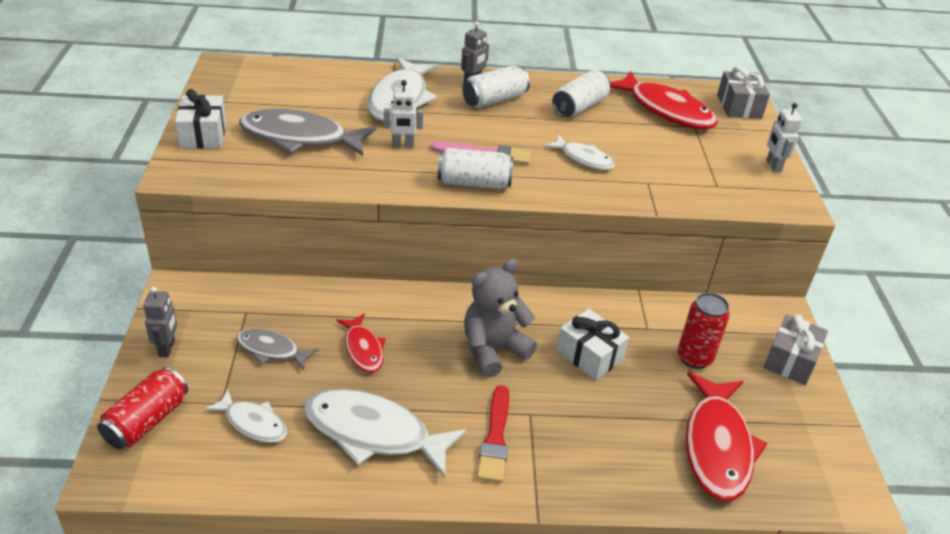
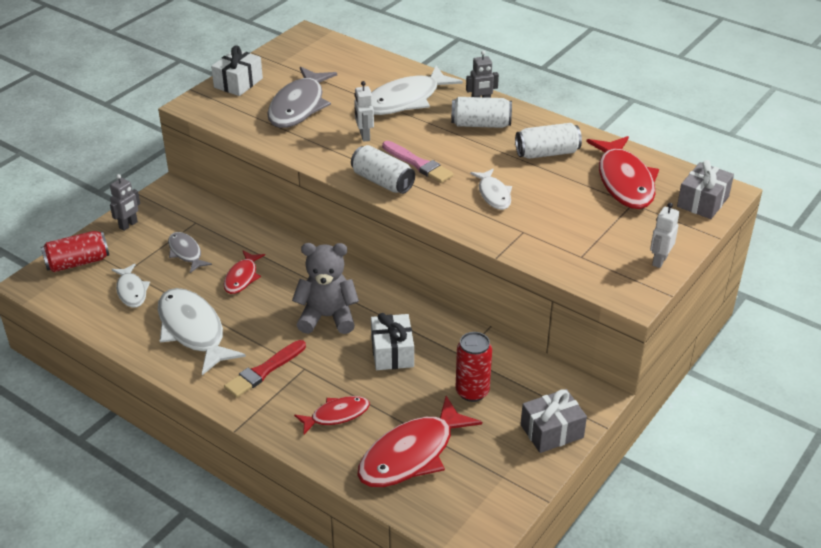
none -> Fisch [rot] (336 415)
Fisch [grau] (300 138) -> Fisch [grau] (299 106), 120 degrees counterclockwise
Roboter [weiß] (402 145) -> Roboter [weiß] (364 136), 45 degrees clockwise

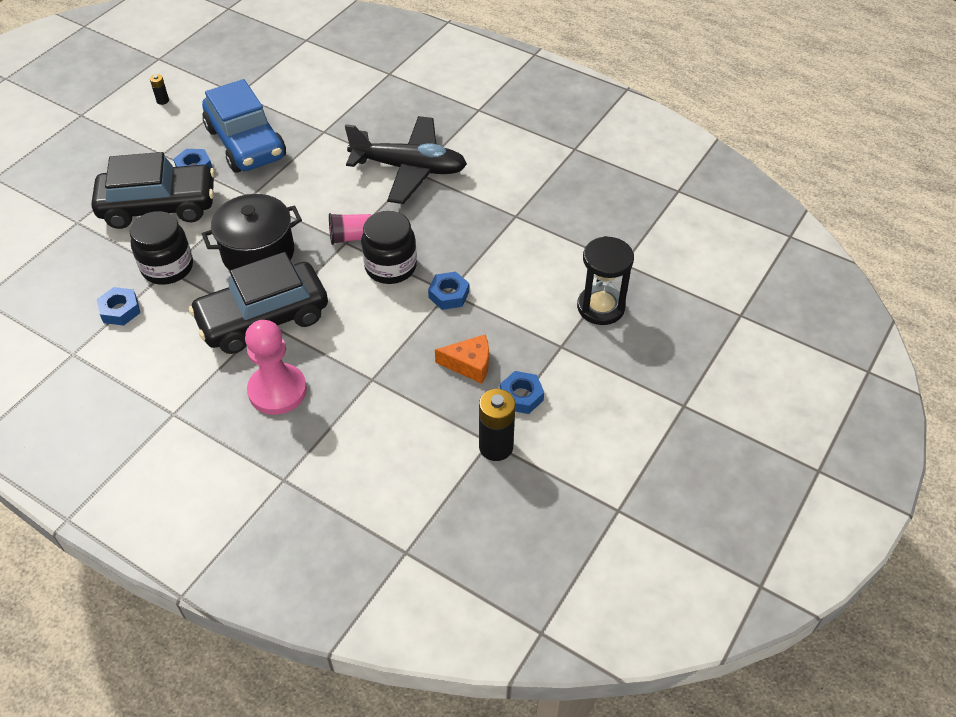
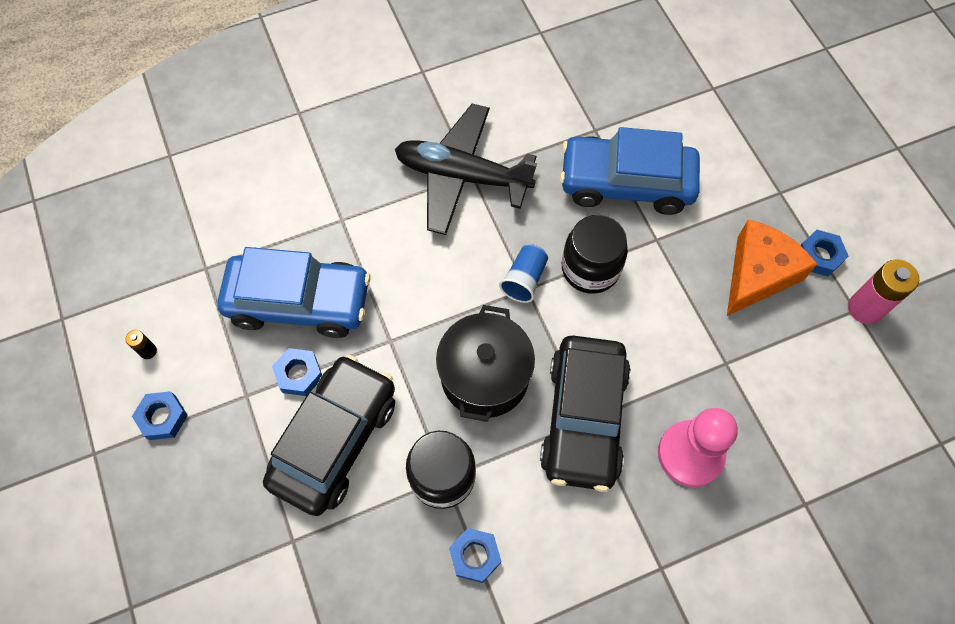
Sanduhr [schwarz] (600 307) -> none
none -> Auto [blau] (626 183)
Sechskantmutter [blau] (449 294) -> Sechskantmutter [blau] (162 417), shifted
Becher [rosa] (352 237) -> Becher [blau] (524 279)
Batterie [schwarz] (496 447) -> Batterie [rosa] (865 308)
Flugzeug [schwarz] (409 168) -> Flugzeug [schwarz] (462 176), 120 degrees counterclockwise
Käse [orange] (469 364) -> Käse [orange] (758 274), x1.60

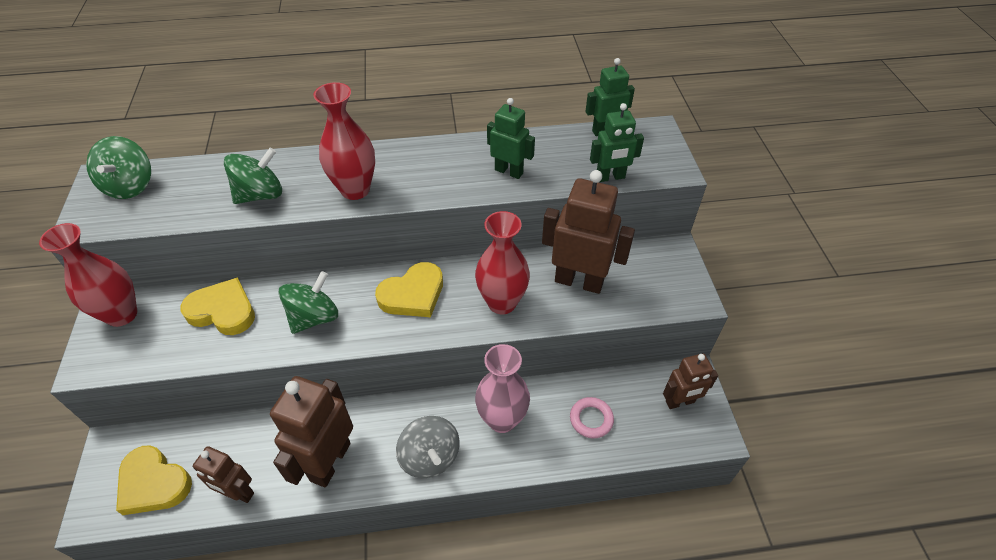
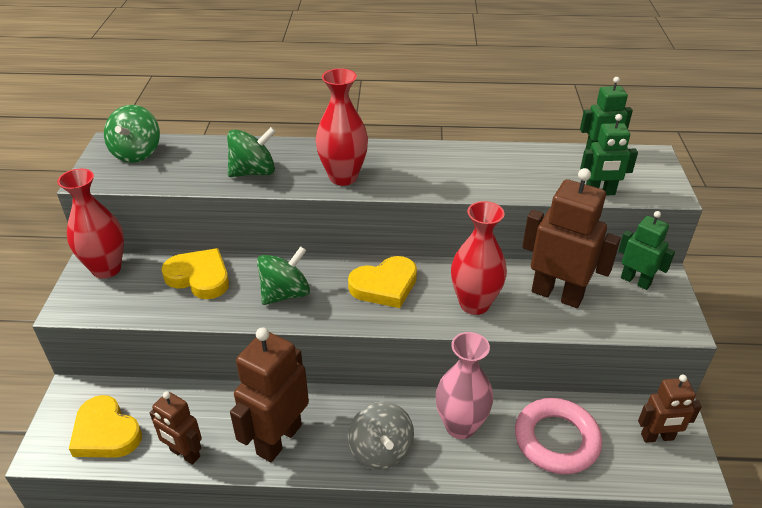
Roboter [grün] (509 171) -> Roboter [grün] (635 281), shifted
Ring [rosa] (591 419) -> Ring [rosa] (556 440), x1.81

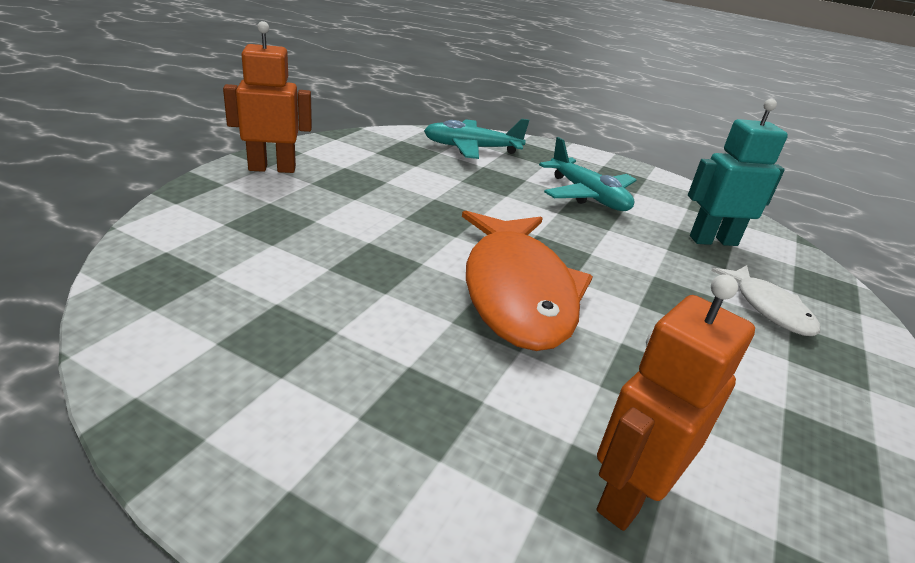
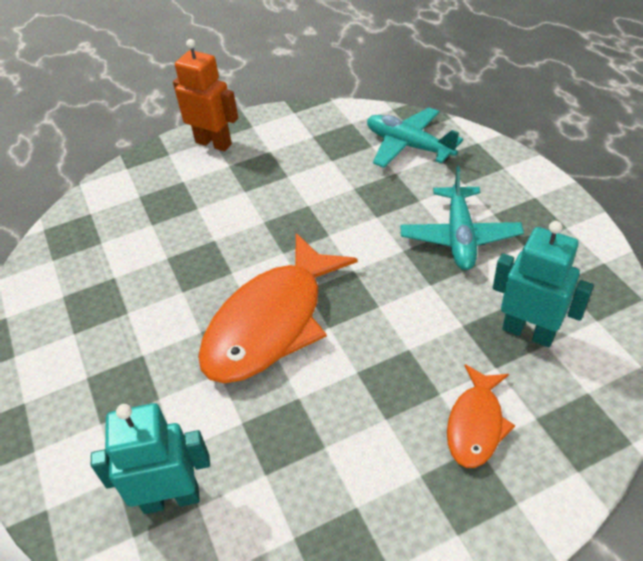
Roboter [orange] (628 495) -> Roboter [türkis] (171 498)
Fisch [weiß] (769 308) -> Fisch [orange] (476 424)

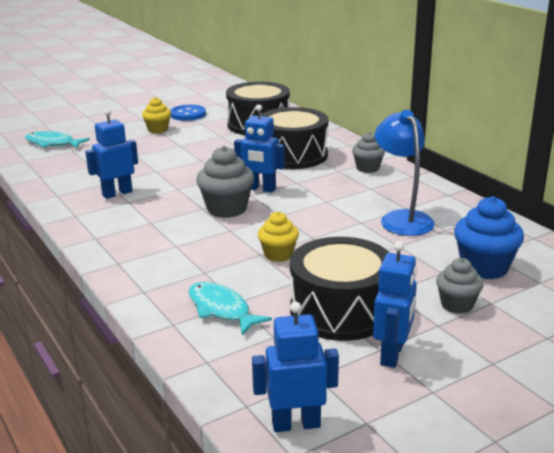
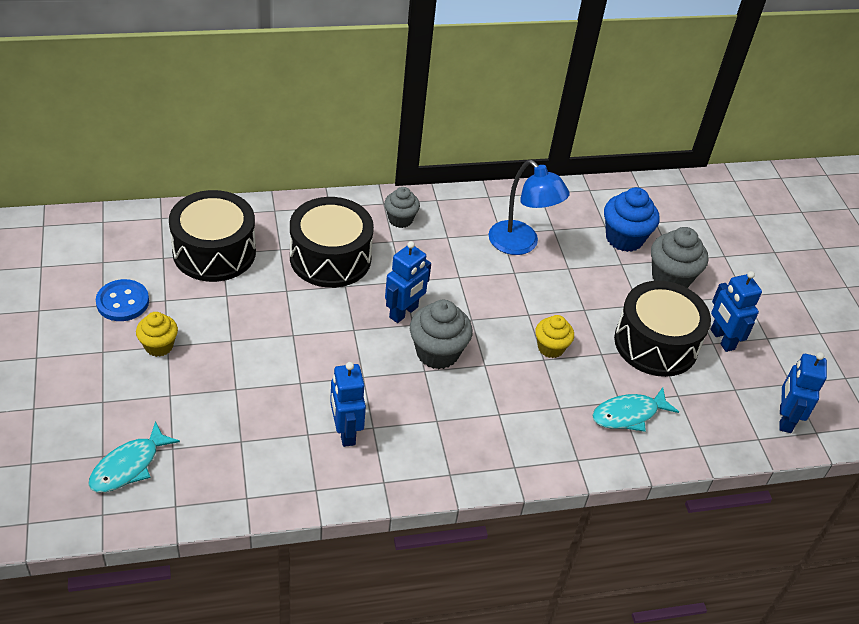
Roboter [blau] (392 355) -> Roboter [blau] (722 339), 150 degrees counterclockwise
Lampe [blau] (402 218) -> Lampe [blau] (520 244), 135 degrees counterclockwise
Muffin [grau] (457 305) -> Muffin [grau] (671 278), x1.57

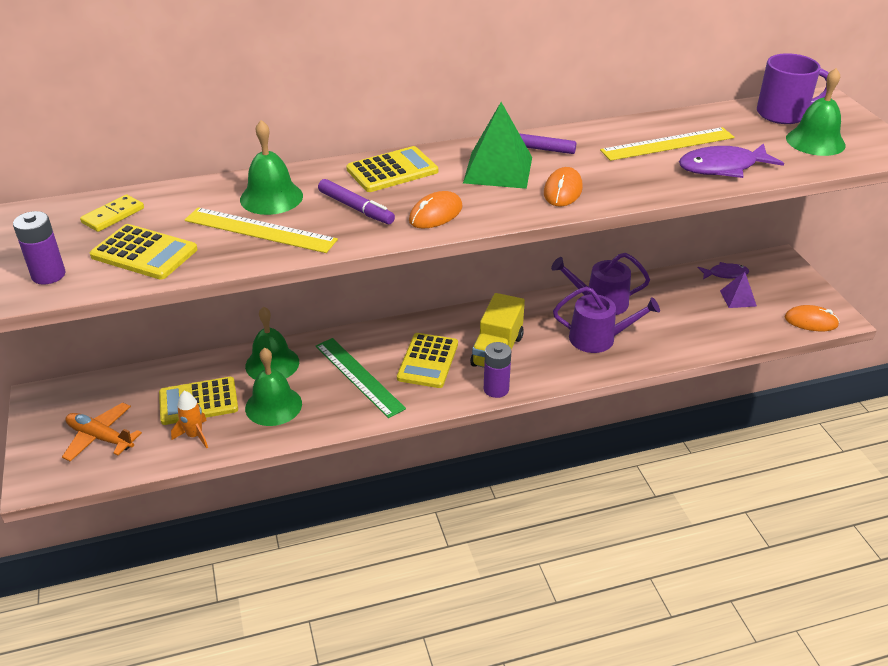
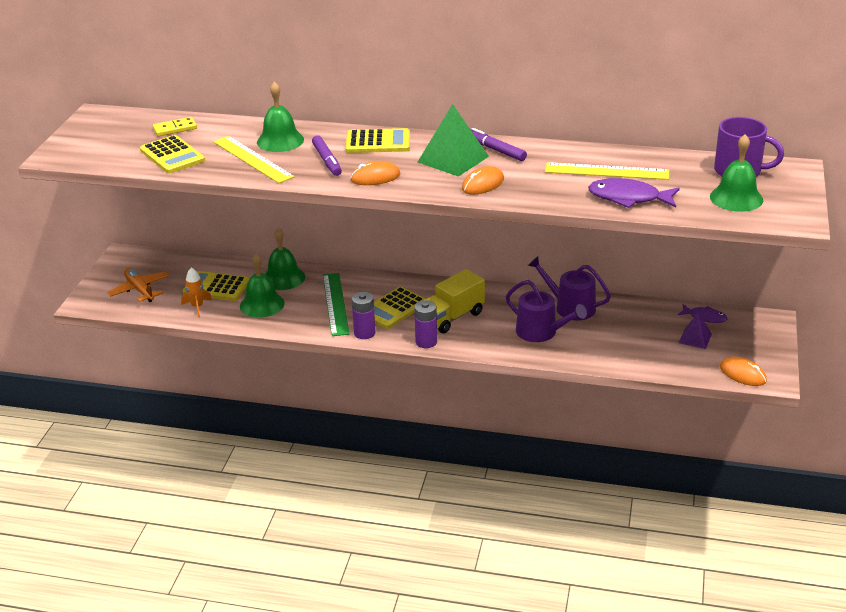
Batterie [lila] (48 275) -> Batterie [lila] (364 333), shifted

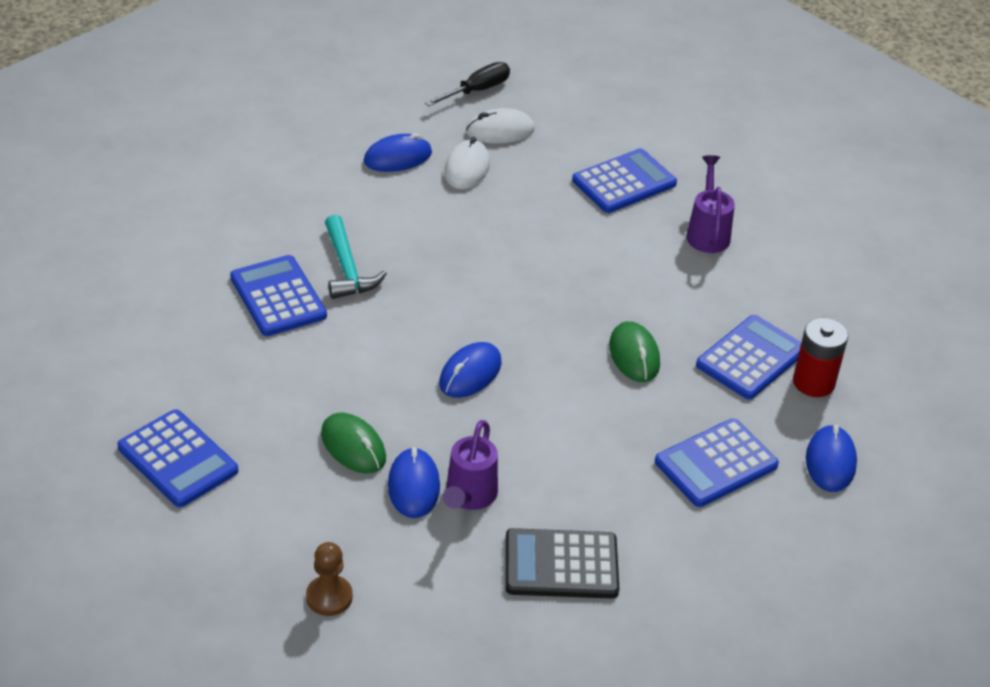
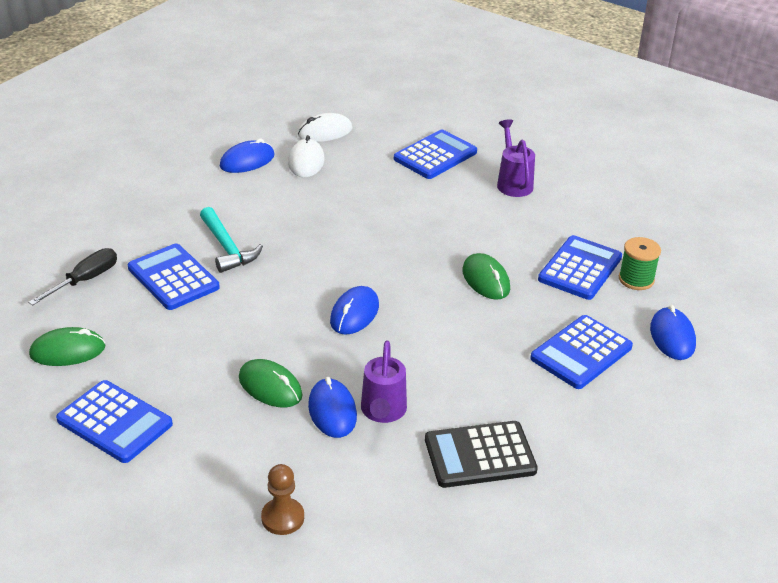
none -> Computermaus [grün] (67 351)
Schraubenzieher [schwarz] (477 90) -> Schraubenzieher [schwarz] (85 280), shifted
Batterie [rot] (813 382) -> Garnrolle [grün] (636 279)

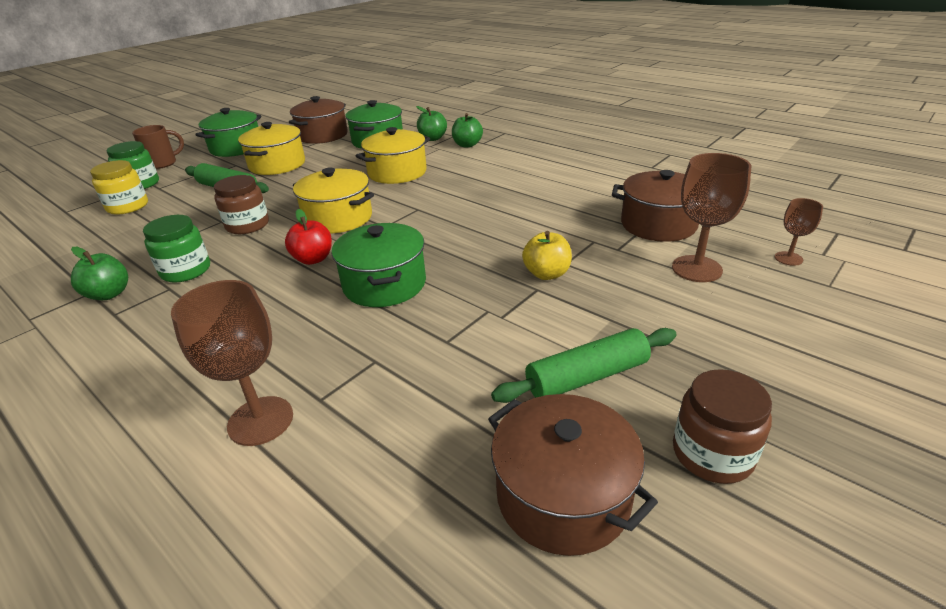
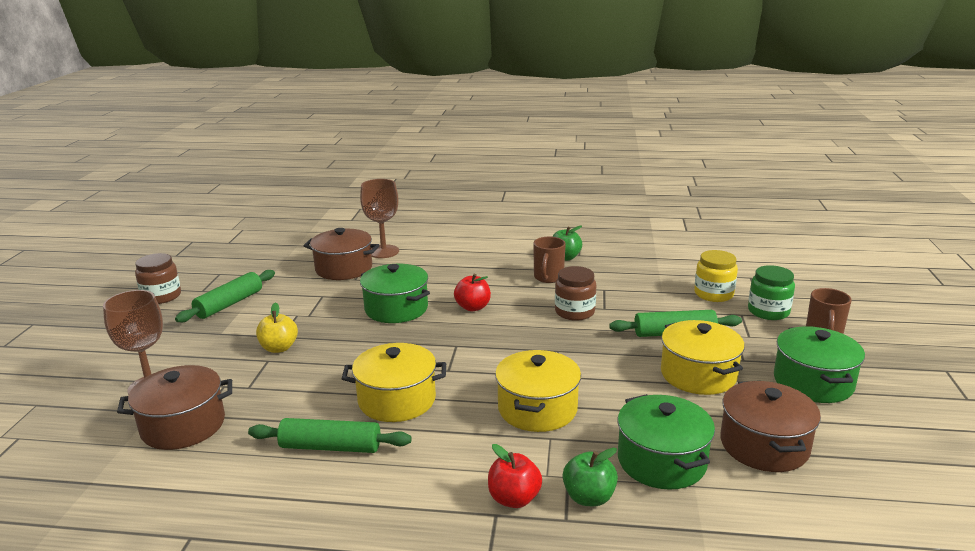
Kelch [braun] (788 258) -> none
none -> Nudelholz [grün] (330 447)
Kochtopf [gelb] (338 218) -> Kochtopf [gelb] (397 400), shifted
Kochtopf [braun] (563 496) -> Kochtopf [braun] (344 268), shifted
Einmachglas [grün] (186 270) -> Tasse [braun] (548 278)
Apfel [grün] (467 145) -> Apfel [rot] (514 499)

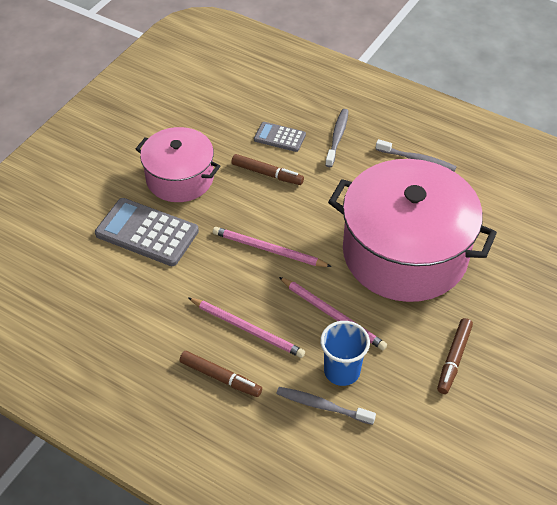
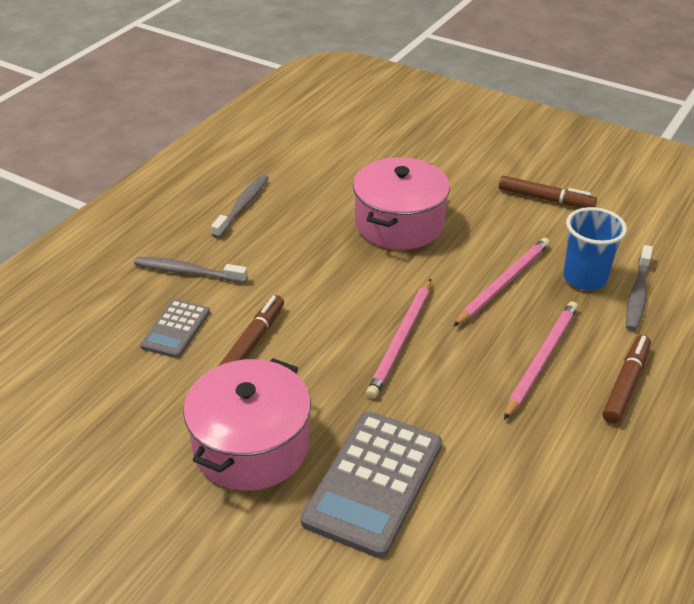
Kochtopf [rosa] (405 253) -> Kochtopf [rosa] (399 223), x0.58

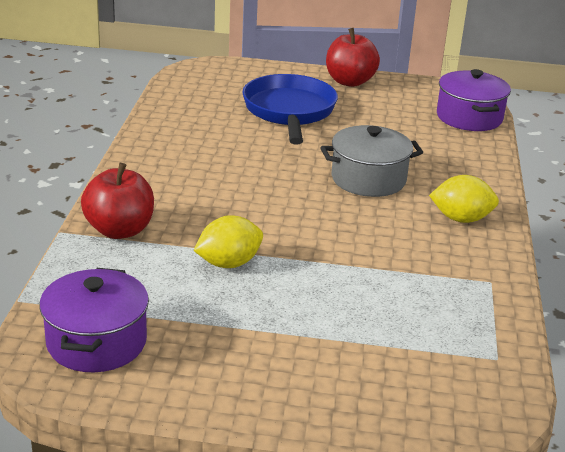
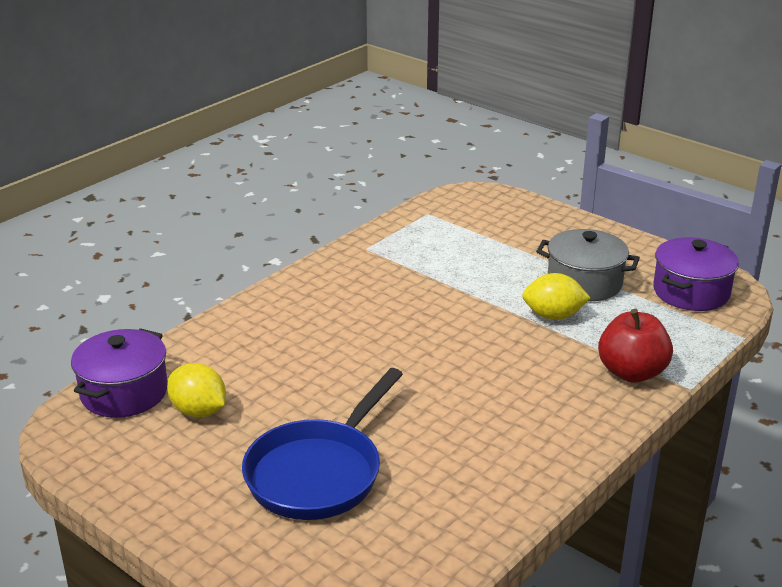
Apfel [rot] (349 81) -> none
Kochtopf [grau] (368 179) -> Kochtopf [grau] (584 283), shifted
Zitrone [gelb] (461 219) -> Zitrone [gelb] (198 411), shifted

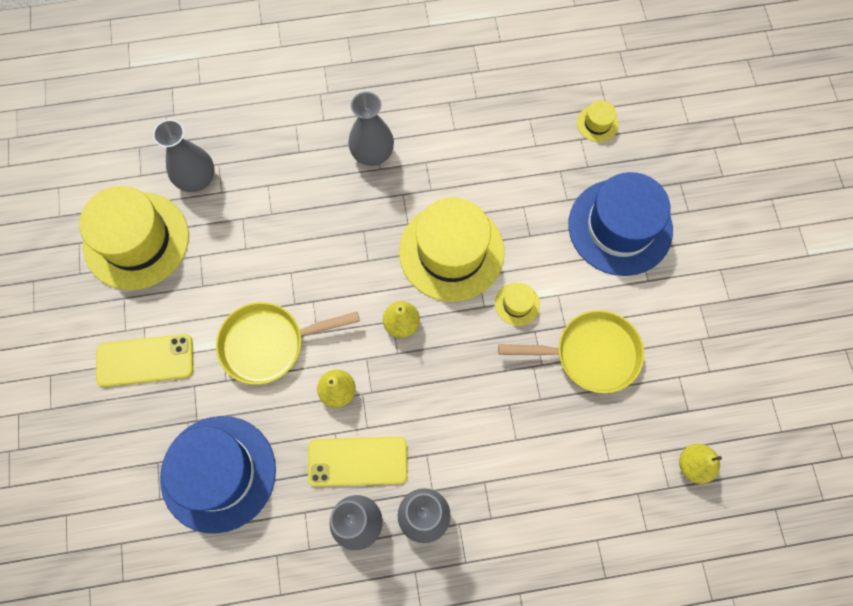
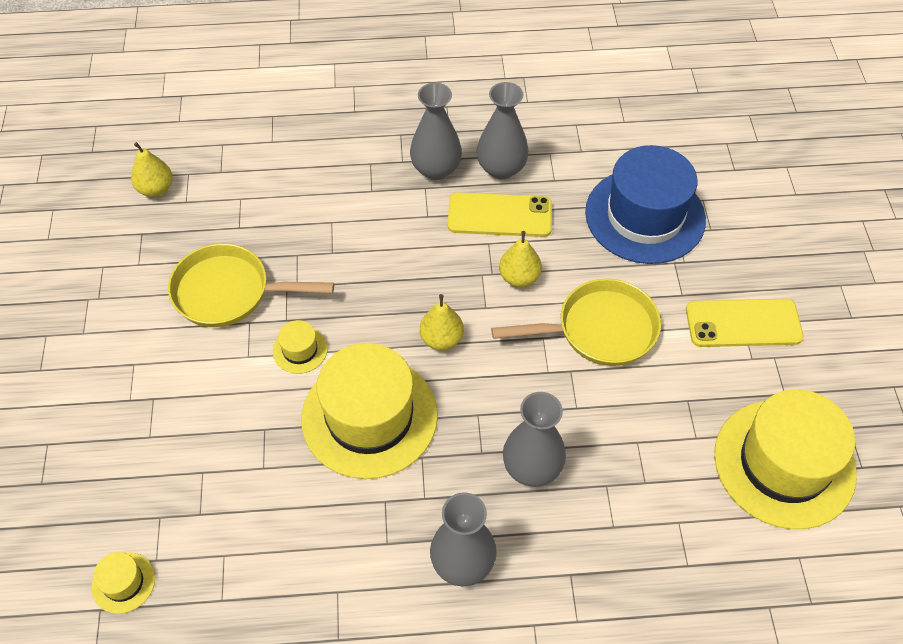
Hut [blau] (620 227) -> none
Vase [grau] (197 179) -> Vase [grau] (532 467), shifted

